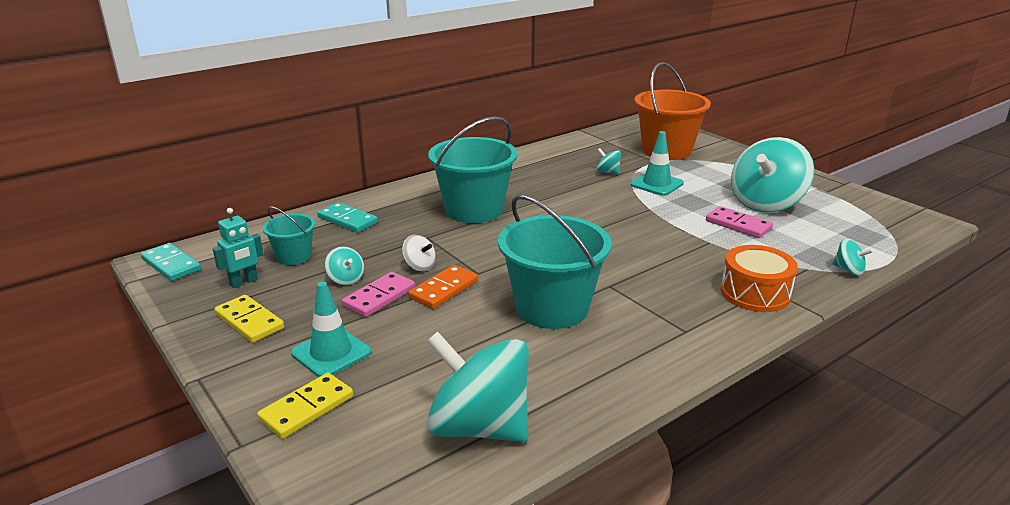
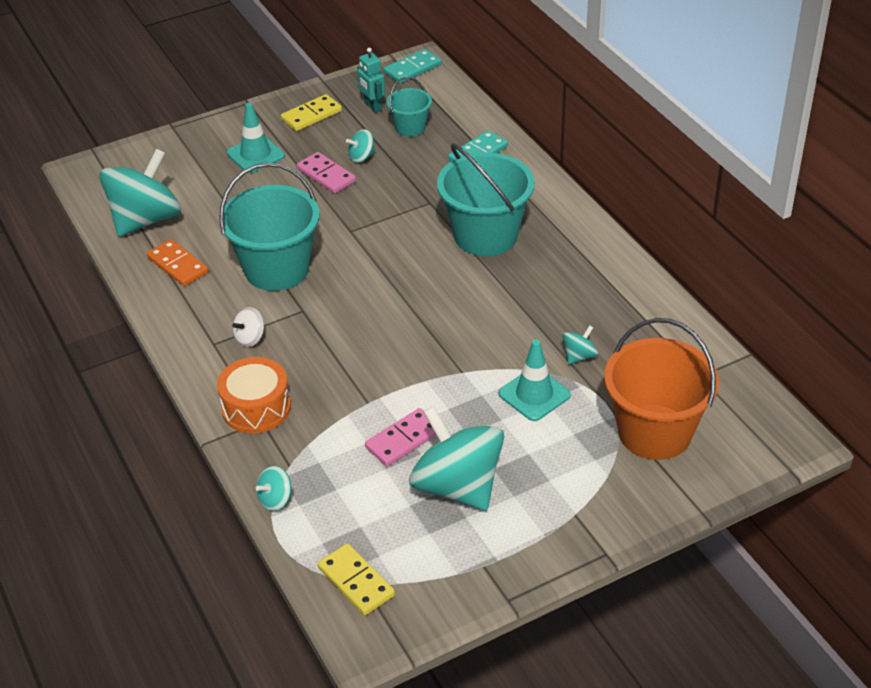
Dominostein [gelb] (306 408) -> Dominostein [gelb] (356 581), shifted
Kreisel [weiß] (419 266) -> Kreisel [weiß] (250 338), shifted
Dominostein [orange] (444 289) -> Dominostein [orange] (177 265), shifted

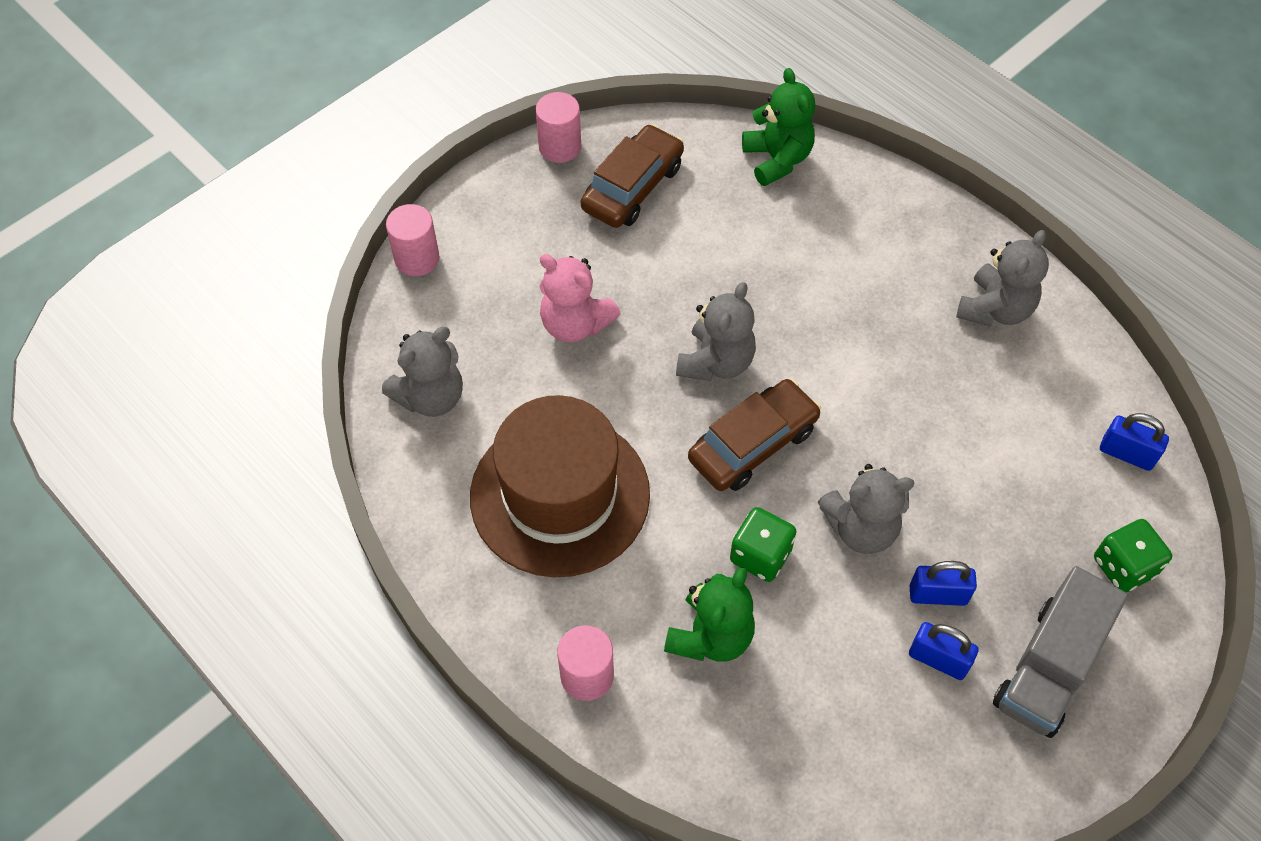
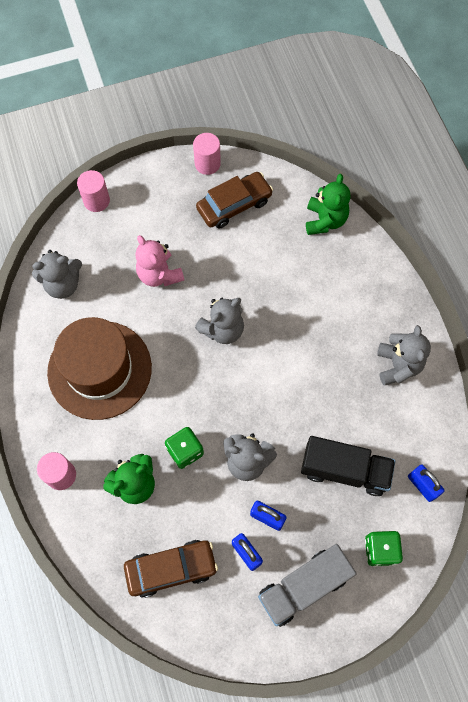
none -> Lastwagen [schwarz] (344 470)
Auto [braun] (753 444) -> Auto [braun] (171 569), shifted
Teddybär [grau] (995 309) -> Teddybär [grau] (398 365), 60 degrees counterclockwise

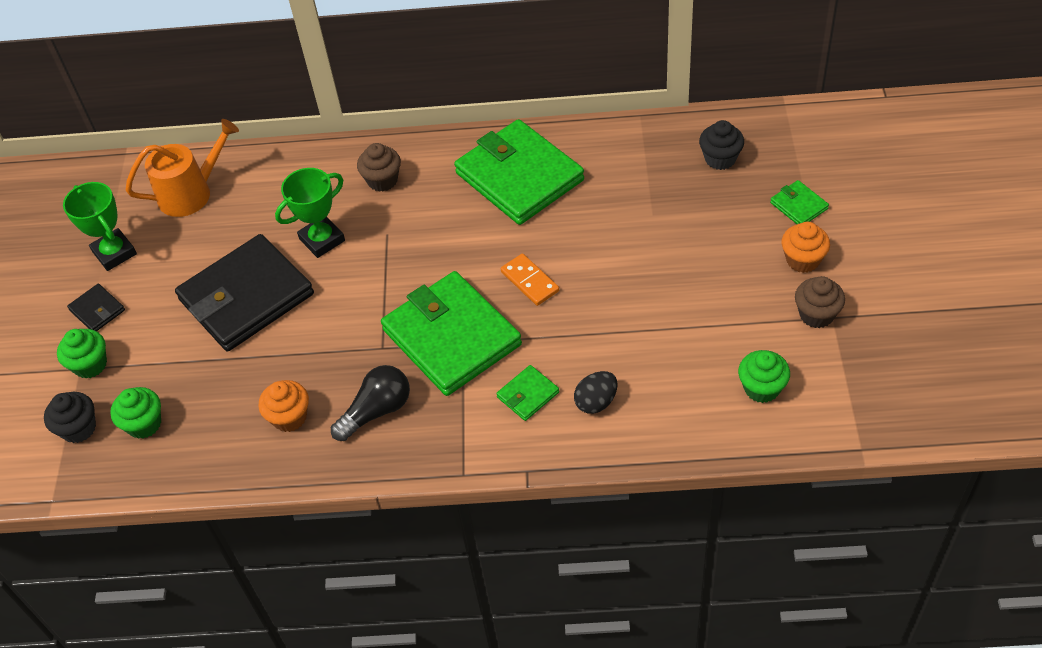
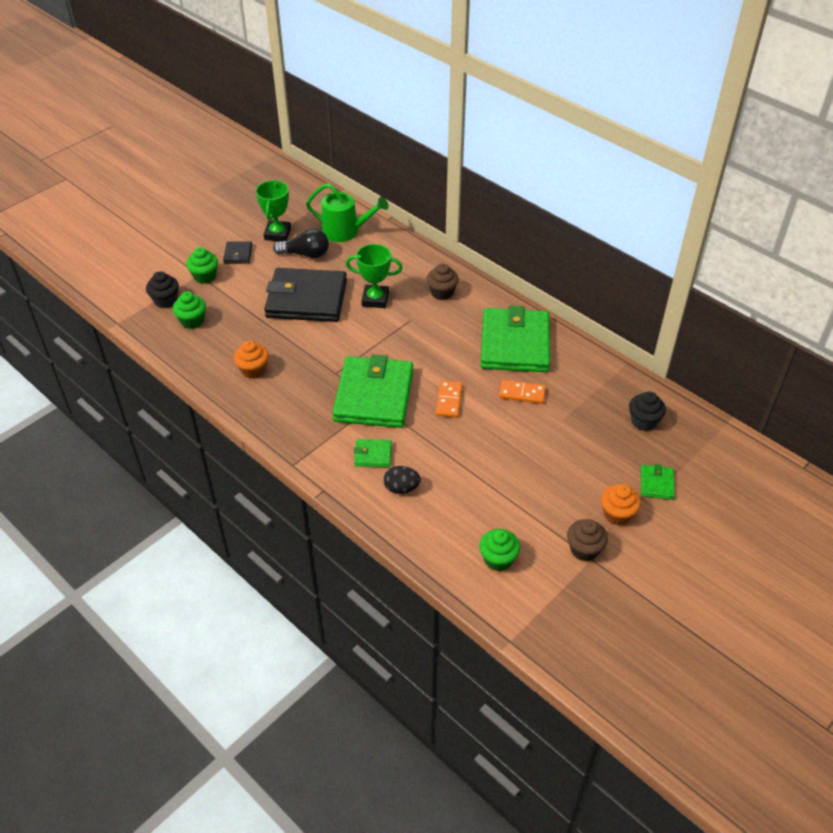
none -> Dominostein [orange] (522 393)
Glühbirne [schwarz] (377 411) -> Glühbirne [schwarz] (305 254), shifted
Gießkanne [orange] (191 193) -> Gießkanne [grün] (345 231)

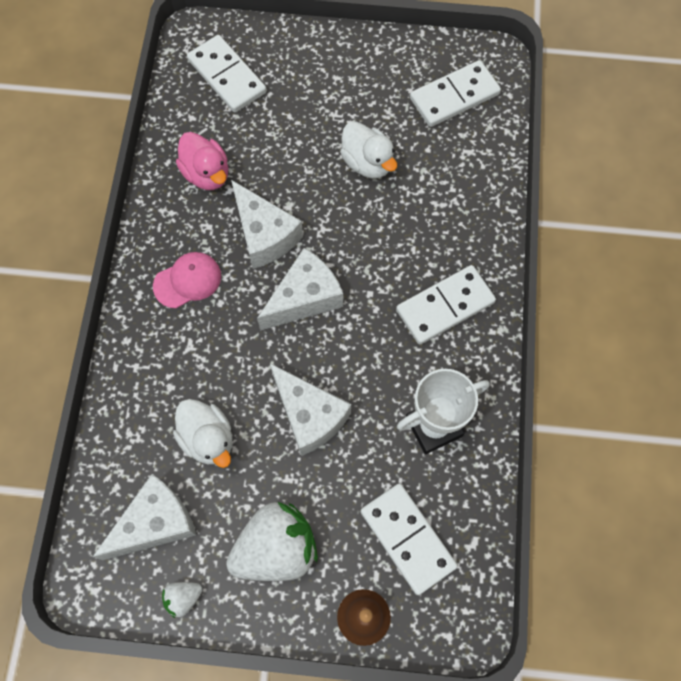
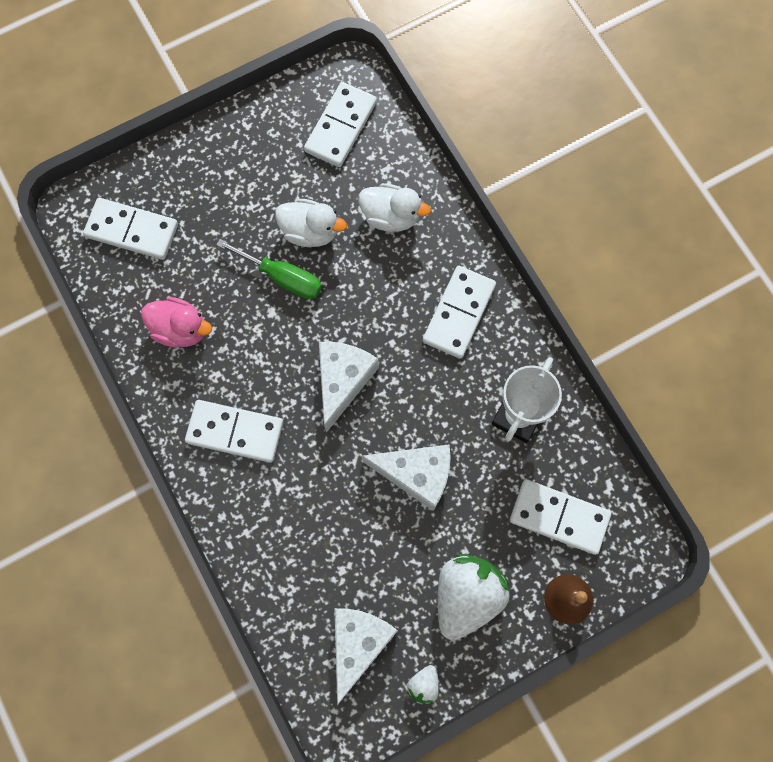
Käse [weiß] (264 235) -> none
none -> Schraubenzieher [grün] (282 277)
Ente [weiß] (208 439) -> Ente [weiß] (391 216), shifted
Kappe [rosa] (187 281) -> Dominostein [weiß] (235 432)

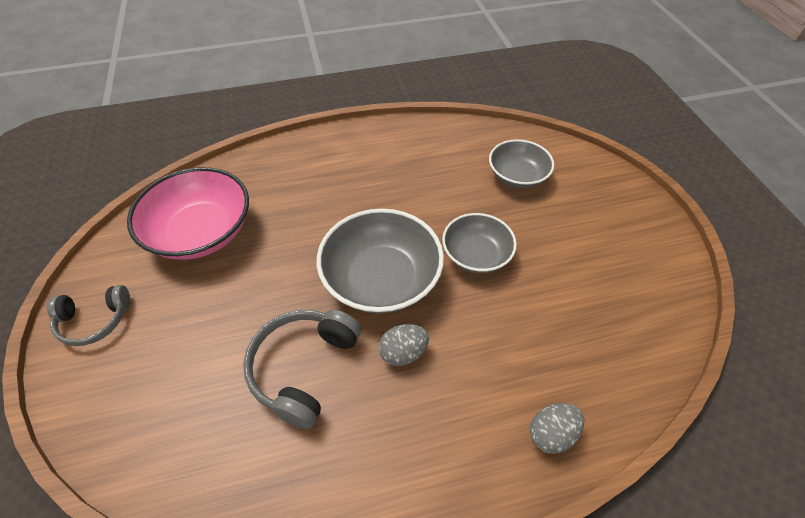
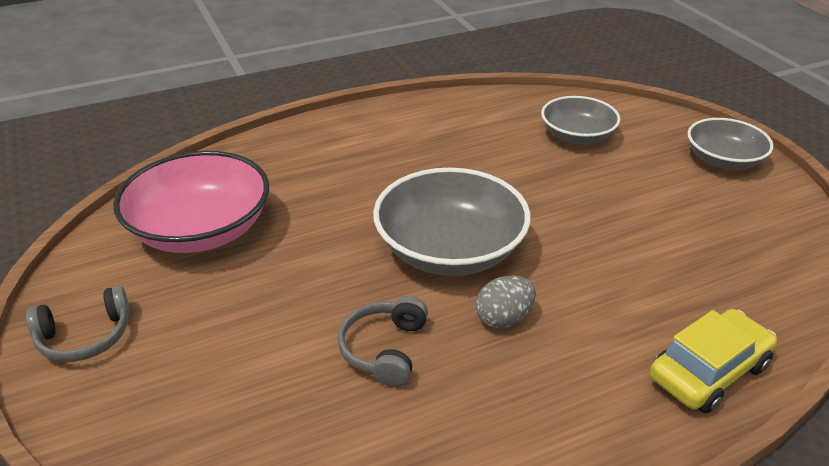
Schüssel [grau] (476 254) -> Schüssel [grau] (723 160), shifted
Ei [grau] (551 433) -> Auto [gelb] (708 371)
Kopfhörer [grau] (304 368) -> Kopfhörer [grau] (384 349), x0.66

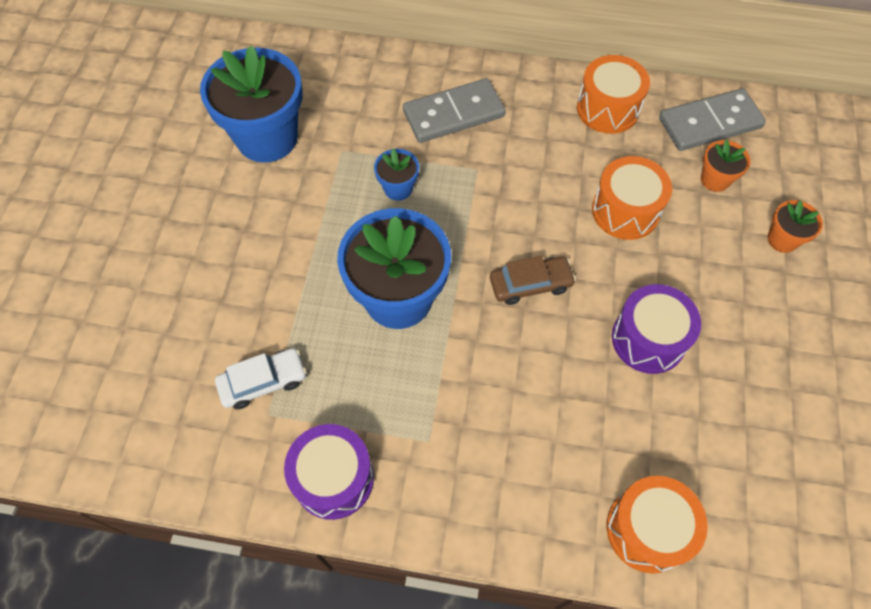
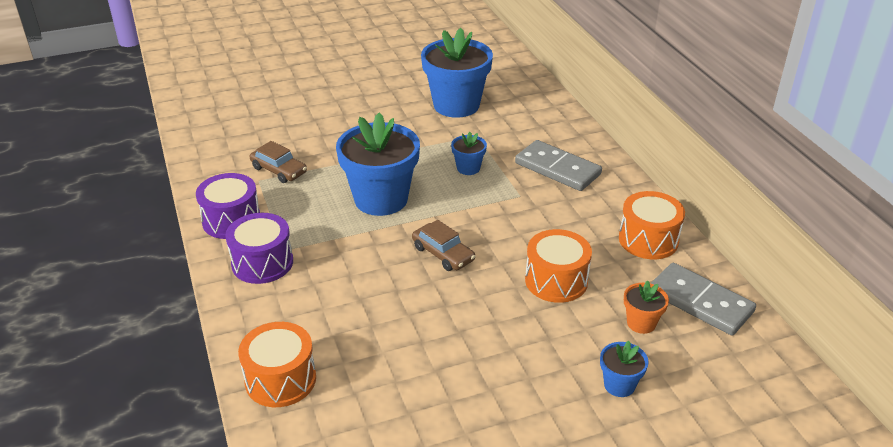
Trommel [lila] (648 339) -> Trommel [lila] (262 263), shifted
Auto [weiß] (263 382) -> Auto [braun] (279 170)
Blumentopf [orange] (782 239) -> Blumentopf [blau] (619 385)

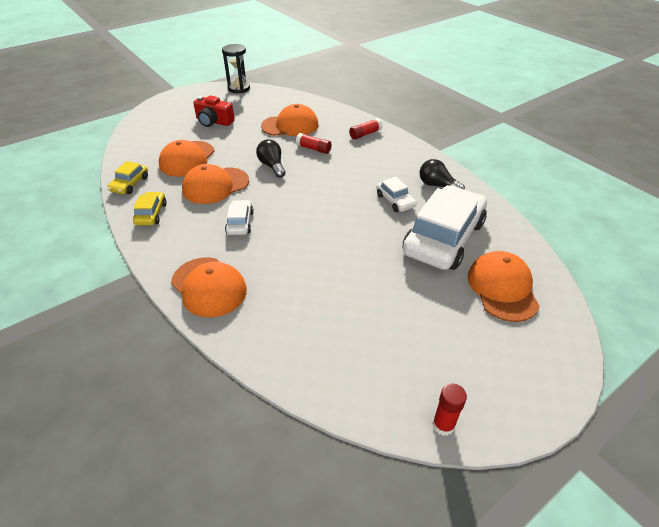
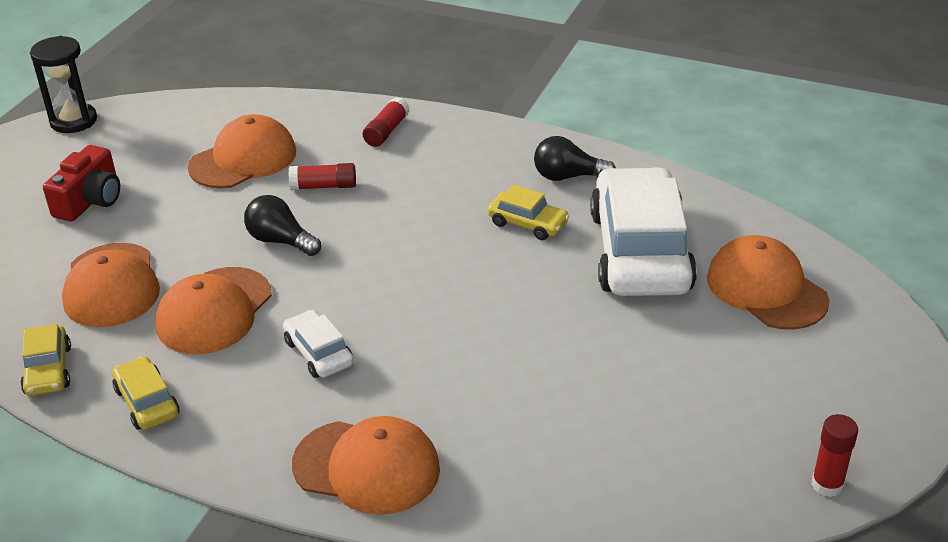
Auto [weiß] (395 201) -> Auto [gelb] (528 223)
Kamera [rot] (214 121) -> Kamera [rot] (90 200), 60 degrees counterclockwise

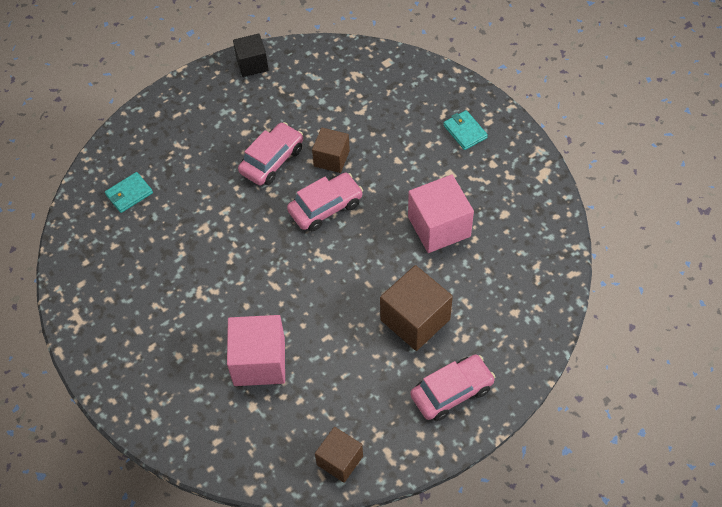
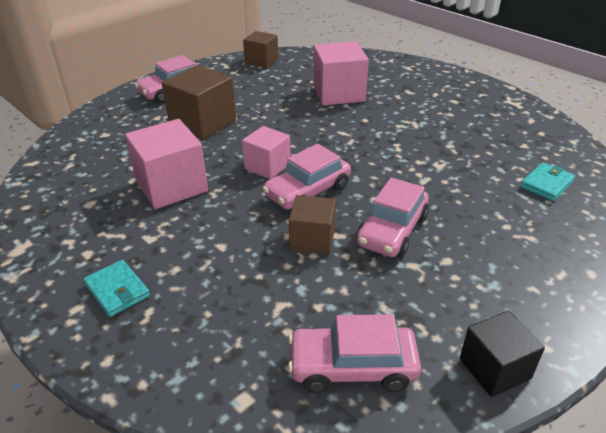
none -> Kubus [rosa] (267 166)
none -> Auto [rosa] (352 367)

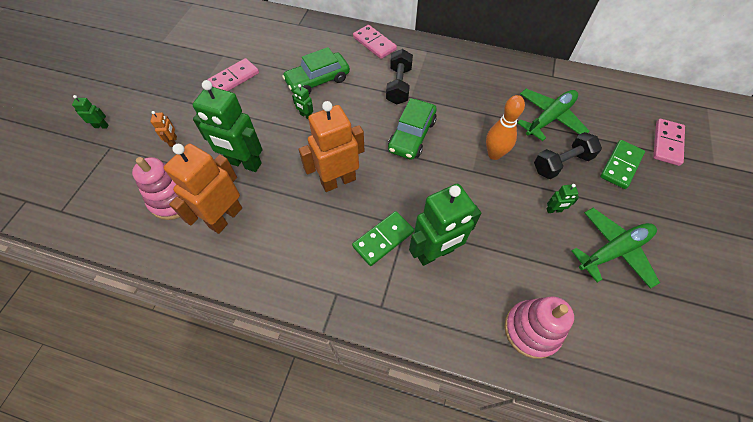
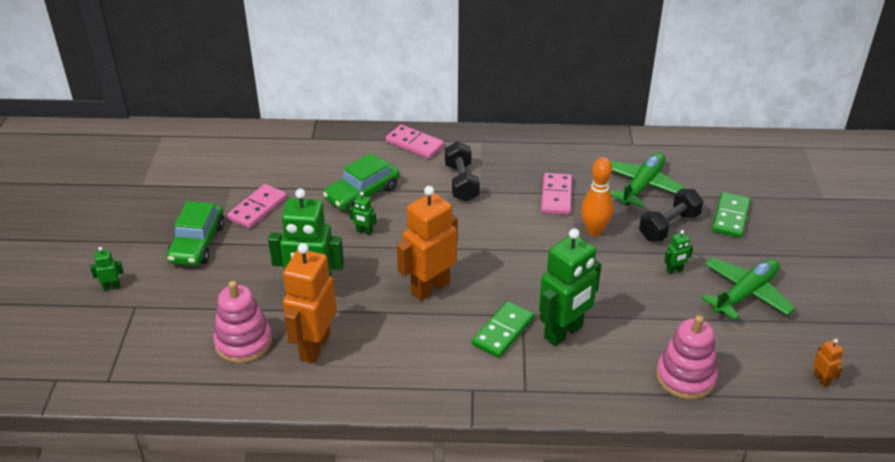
Roboter [orange] (173 141) -> Roboter [orange] (821 380), shifted
Auto [grün] (412 135) -> Auto [grün] (197 243), shifted
Dominostein [rosa] (667 143) -> Dominostein [rosa] (556 196), shifted

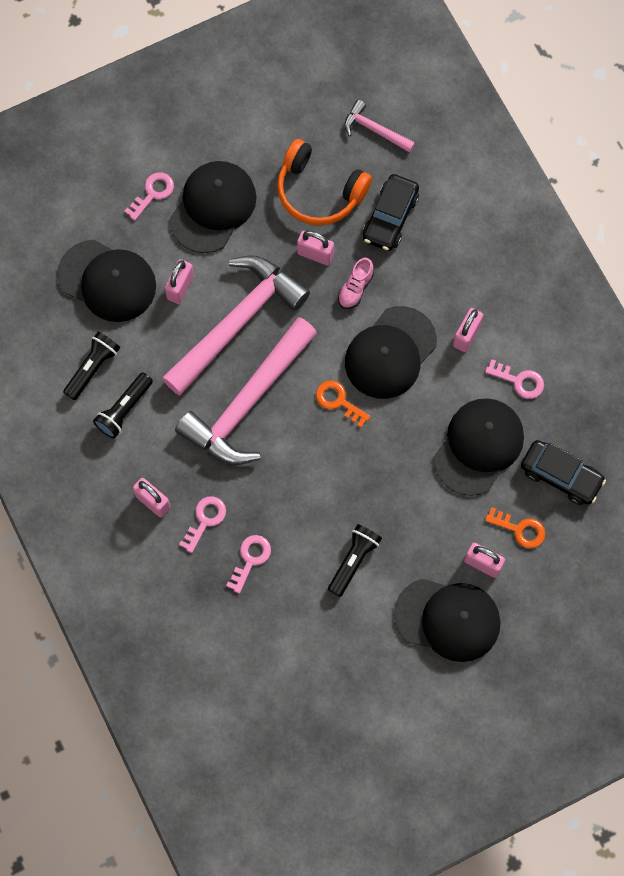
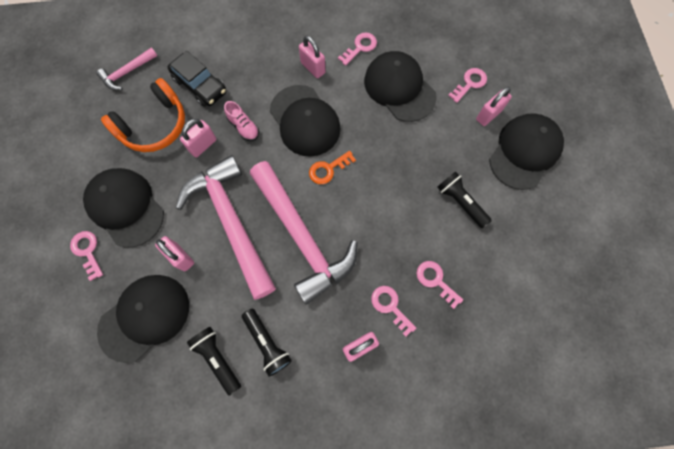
Auto [schwarz] (561 475) -> none
Schlüssel [orange] (520 529) -> Schlüssel [rosa] (470 83)

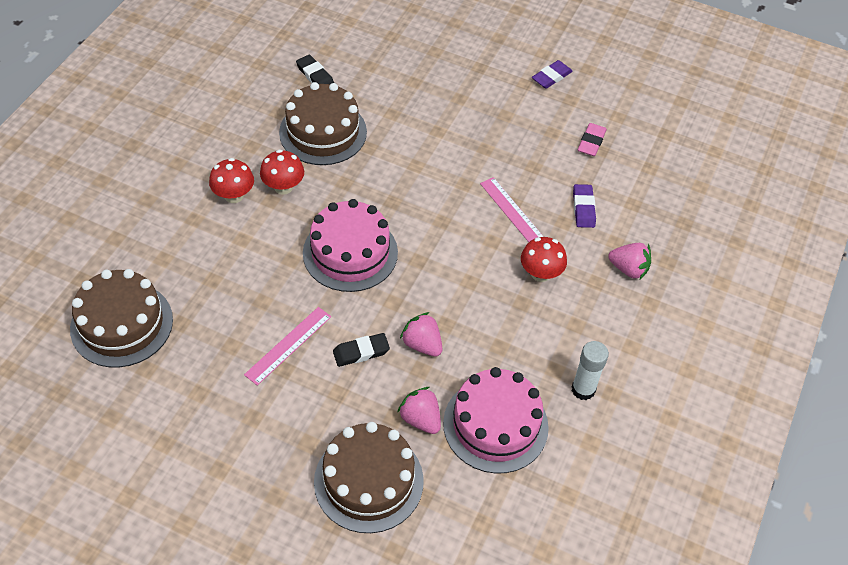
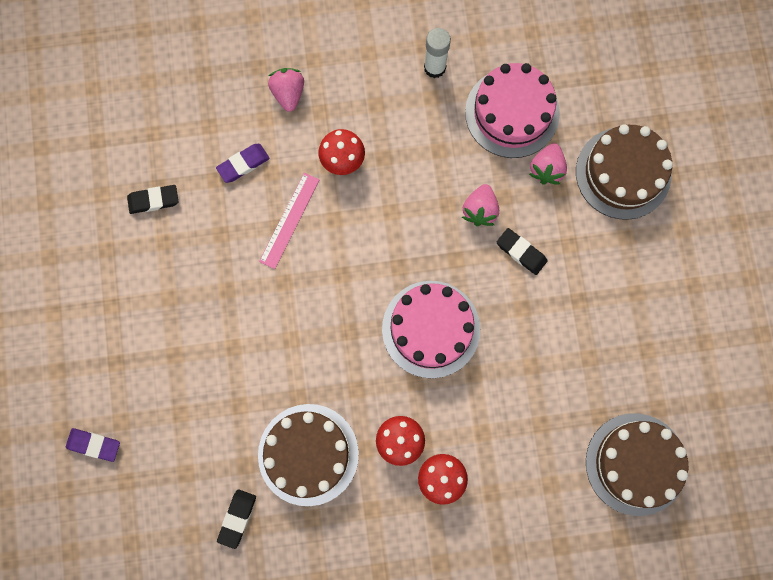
Lineal [rosa] (288 345) -> none
Radiergummi [lila] (551 77) -> Radiergummi [lila] (94 444), shifted
Radiergummi [rosa] (591 142) -> Radiergummi [schwarz] (153 200)

